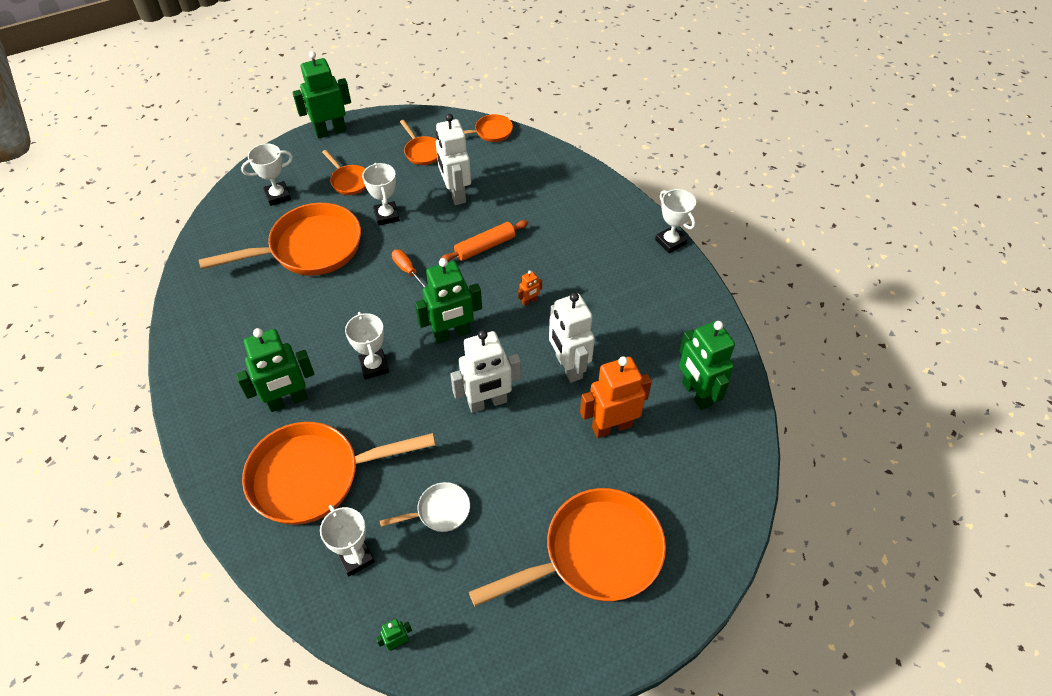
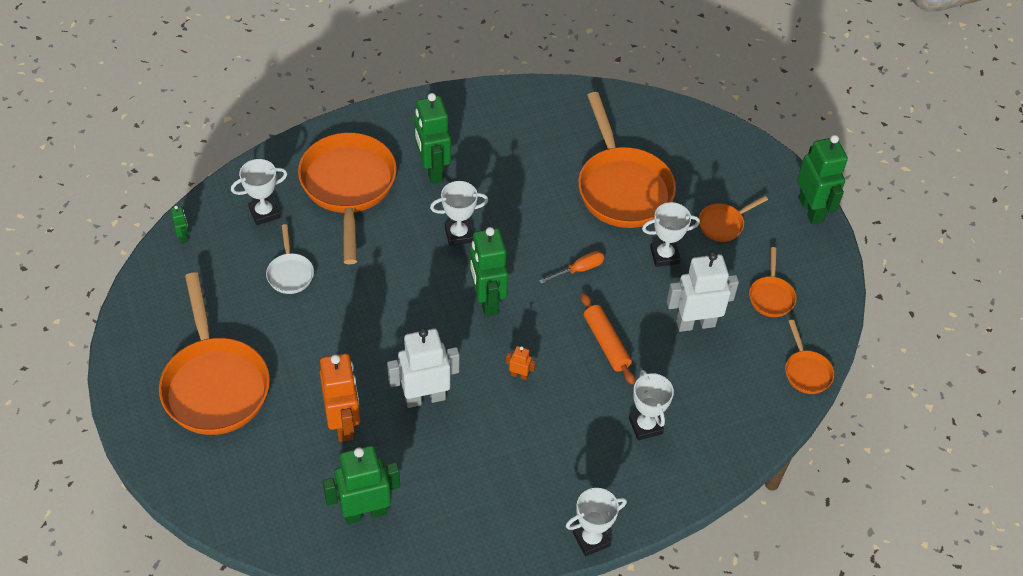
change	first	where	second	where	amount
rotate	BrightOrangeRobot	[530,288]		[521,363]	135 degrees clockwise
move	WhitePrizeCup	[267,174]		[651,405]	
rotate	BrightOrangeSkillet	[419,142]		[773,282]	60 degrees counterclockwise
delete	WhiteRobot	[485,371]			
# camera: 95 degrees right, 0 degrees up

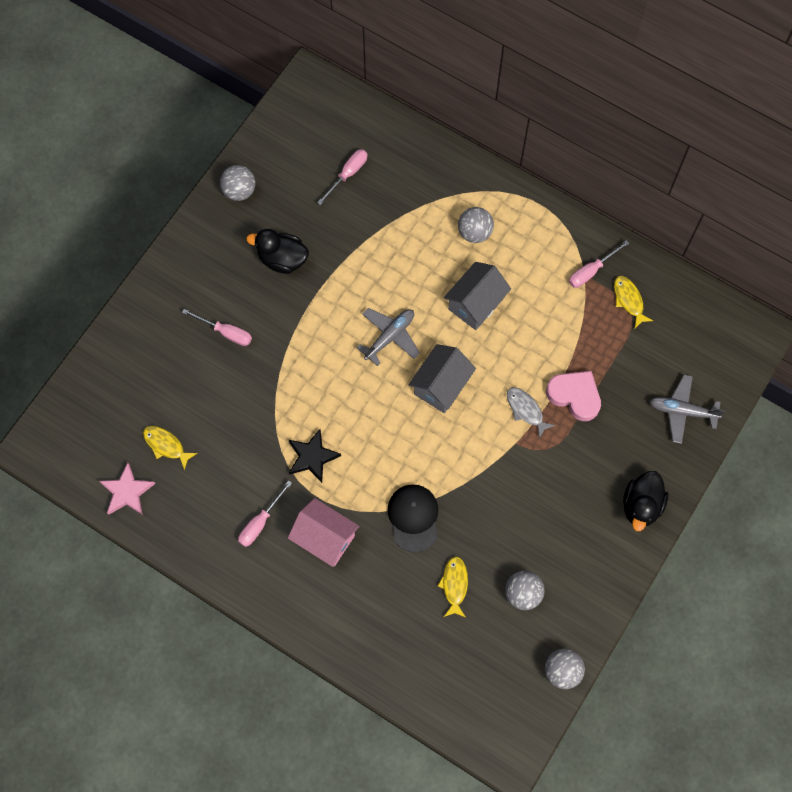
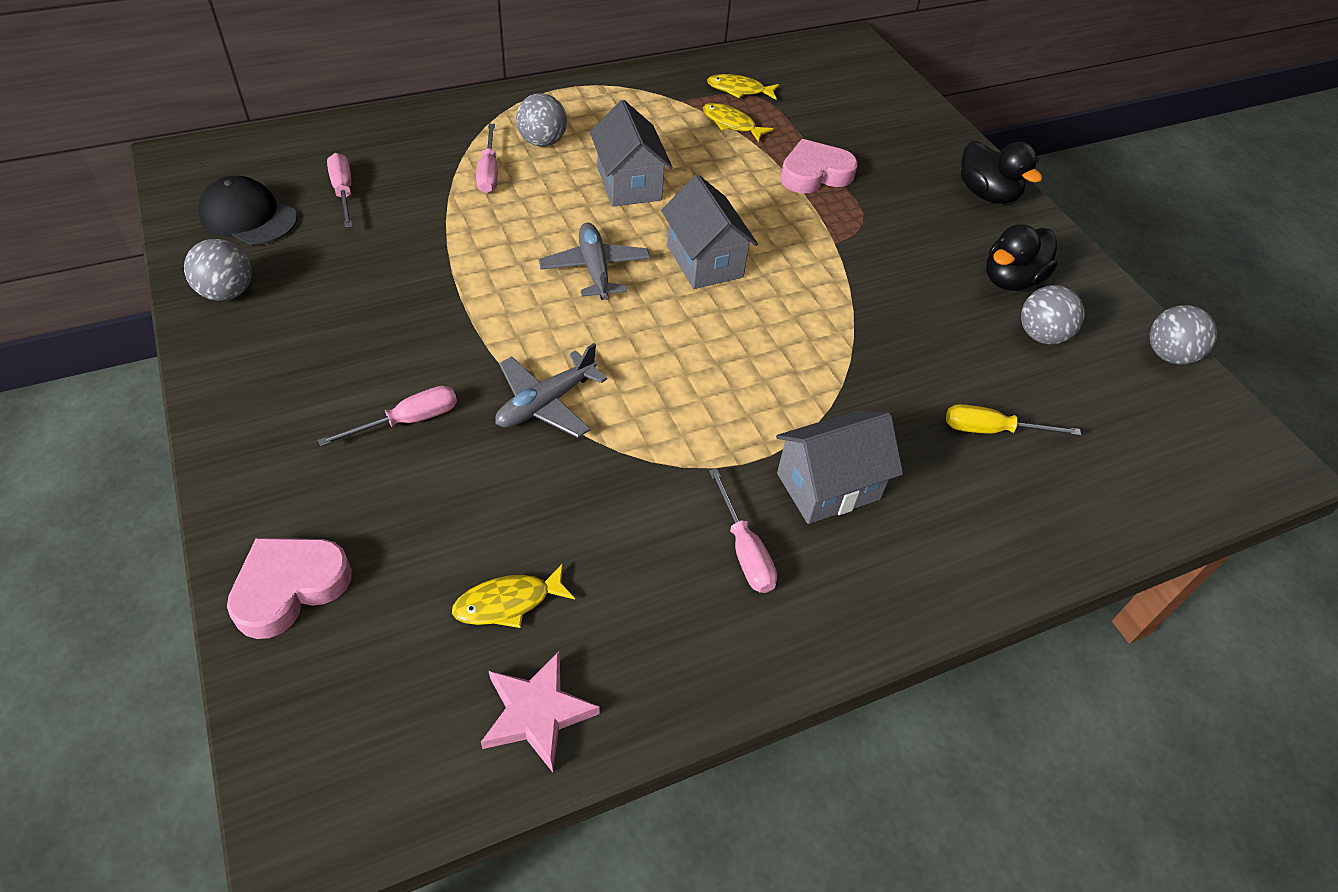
change	first	where	second	where	amount
move	BlackBaseballCap	[413,518]		[247,210]	
insert			PinkHeartShape	[289,588]	
move	PinkHandScrewdriver	[599,264]		[487,158]	
move	GreyAeroplane	[687,409]		[551,390]	
move	GoldenFish	[453,586]		[738,122]	
recolor	PinkCottage	[323,532]	GreyCottage	[839,467]	
insert			GoldenHandScrewdriver	[1013,420]	
move	BlackDuck	[277,251]		[1022,257]	
delete	BlackFivePointedStar	[315,456]			
delete	GreyFish	[531,413]			
# camera: 60 degrees left, 20 degrees down

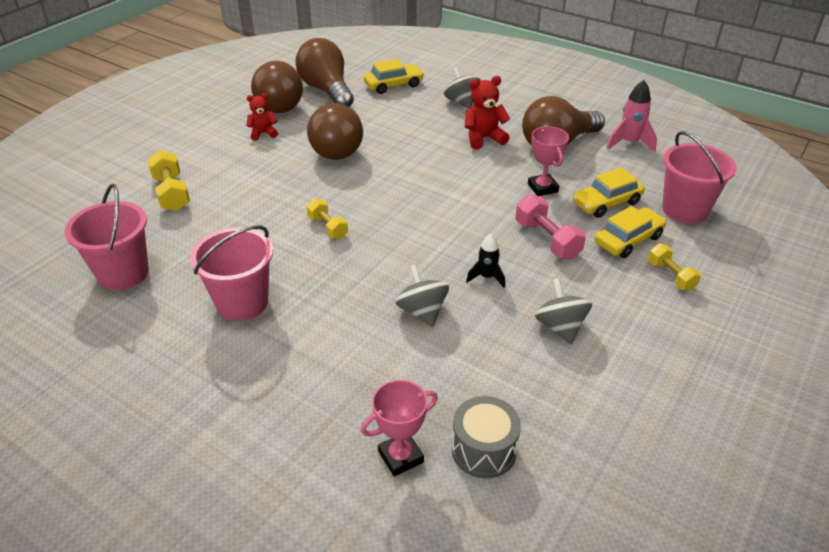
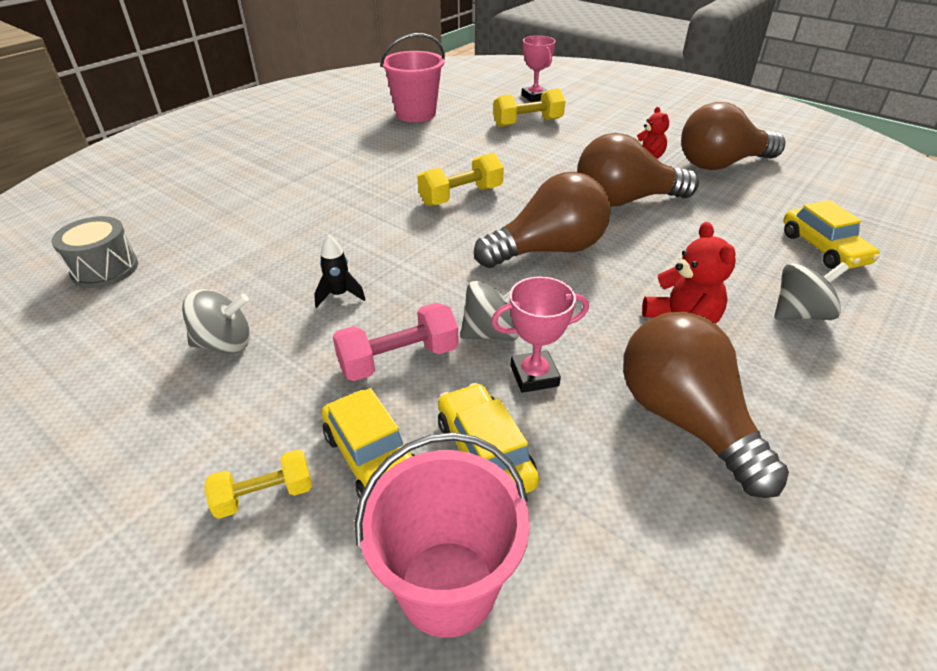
change	first	where	second	where	amount
resize	GoldenDumbbell	[327,219]		[460,179]	x1.51
move	GreyToyTop	[422,295]		[489,311]	
move	RussetBulb	[324,72]		[542,220]	
move	PinkPrizeCup	[399,428]		[538,69]	
delete	PinkPail	[231,273]			
delete	PinkSpaceship	[631,116]			
# camera: 95 degrees right, 0 degrees up

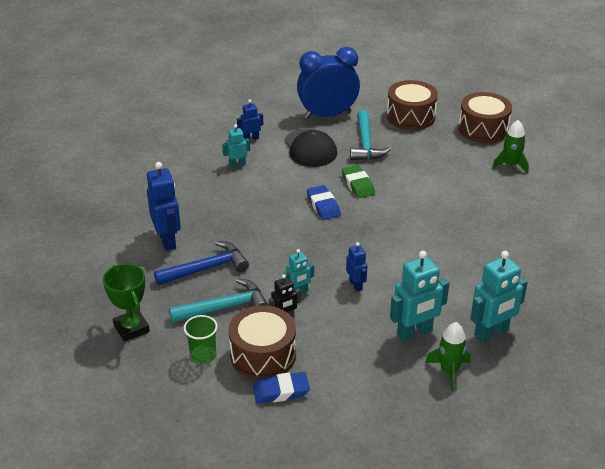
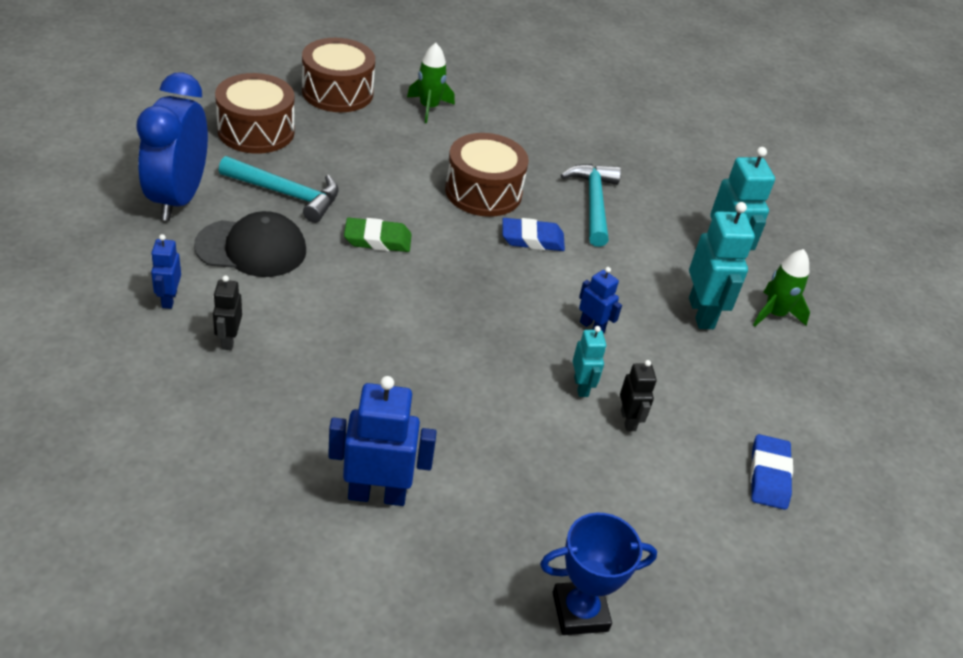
change	first	where	second	where	amount
recolor	TurquoiseRobot	[236,146]	BlackRobot	[227,313]	
move	RussetSnareDrum	[262,342]		[487,175]	
move	BluePencilEraser	[324,202]		[533,234]	
recolor	LeafGreenPrizeCup	[126,303]	BluePrizeCup	[598,574]	
move	TurquoiseCarpenter'sHammer	[219,300]		[590,205]	
rotate	BlueRobot	[356,267]		[600,300]	45 degrees clockwise
delete	BlueCarpenter'sHammer	[201,263]			
delete	LeafGreenBeaker	[201,339]			
# camera: 75 degrees left, 5 degrees up

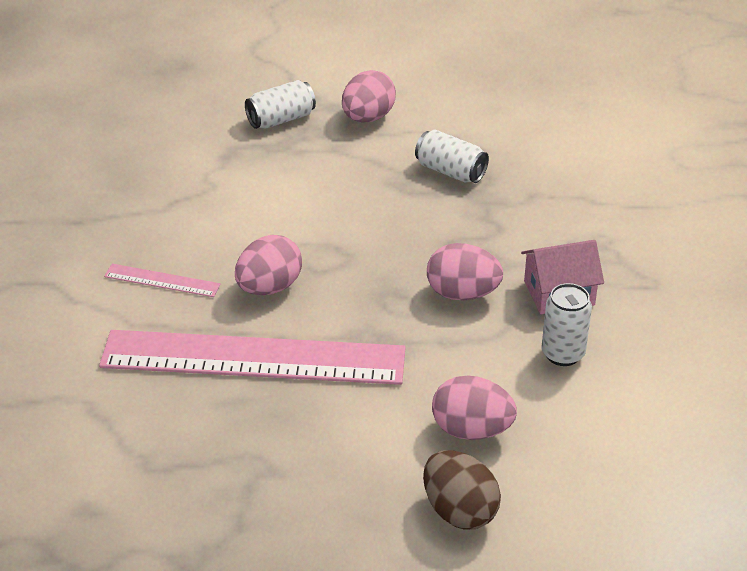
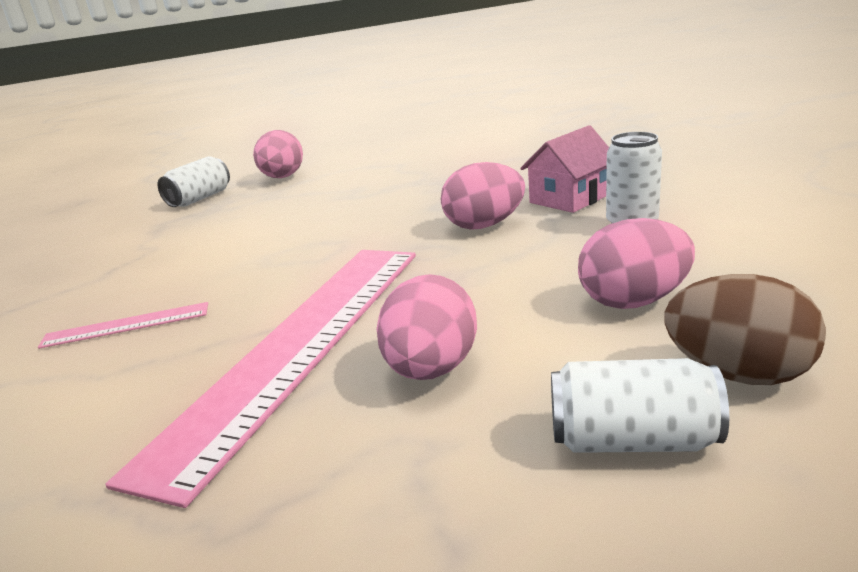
change	first	where	second	where	amount
rotate	PinkMeasuringStick	[252,357]		[261,379]	45 degrees counterclockwise
move	PinkEggShape	[268,265]		[427,327]	
move	WhiteTin	[452,156]		[640,405]	
# camera: 25 degrees left, 15 degrees down

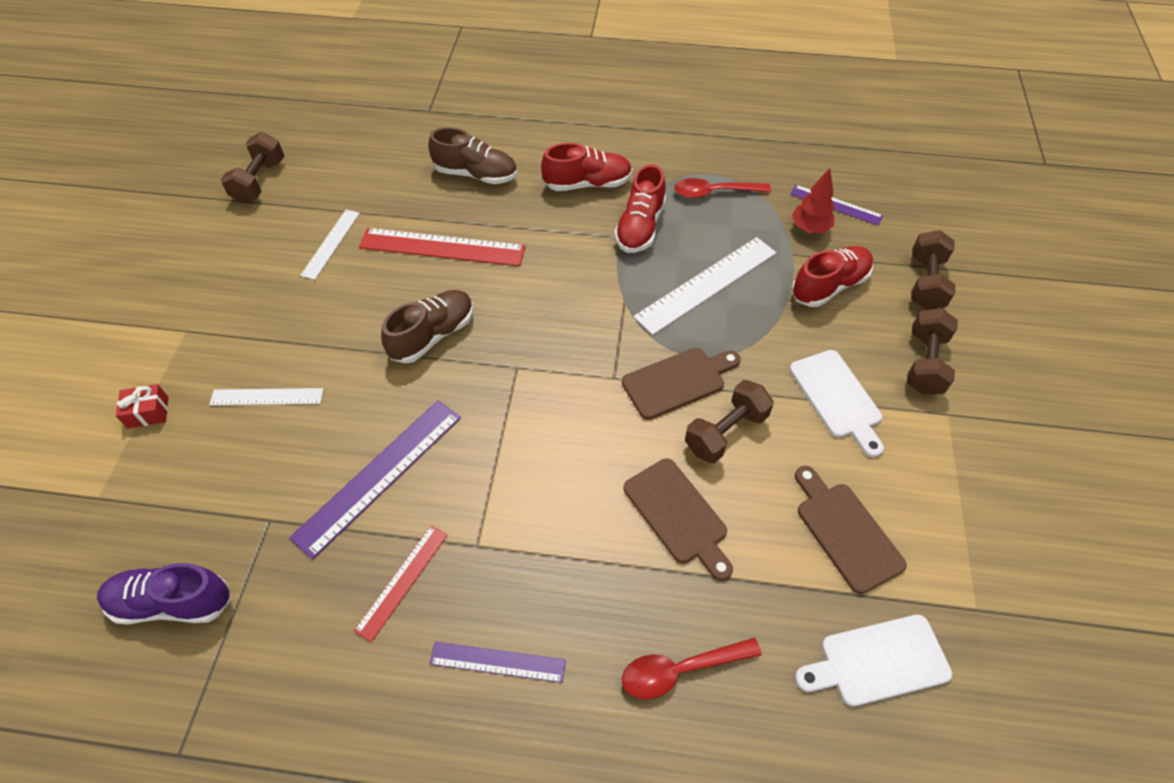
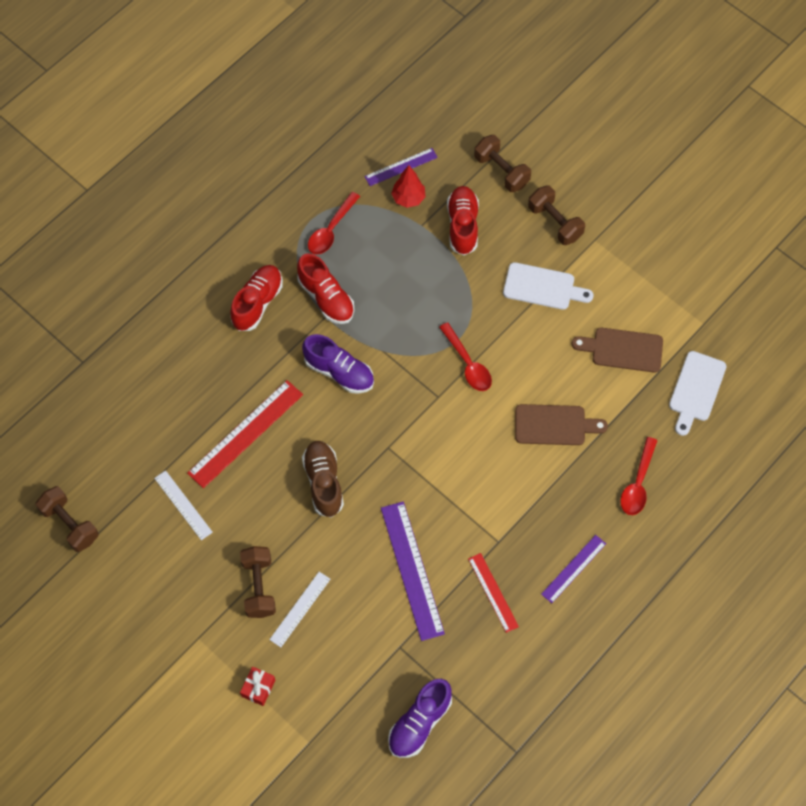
change	first	where	second	where	amount
move	RussetDumbbell	[729,421]		[258,582]	
insert			PurpleLaceUpShoe	[338,364]	
replace	RussetCuttingBoard	[681,384]	CrimsonTablespoon	[465,356]	
delete	RussetLaceUpShoe	[472,155]			
delete	WhiteMeasuringStick	[704,286]			
# camera: 55 degrees left, 10 degrees up

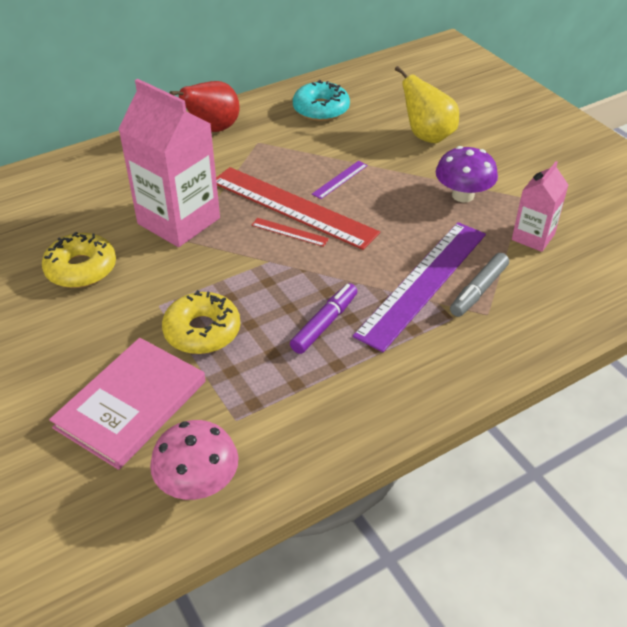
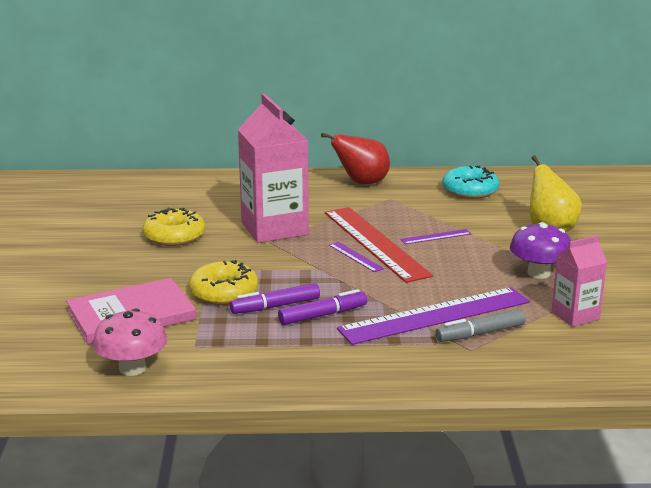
change	first	where	second	where	amount
insert			PurpleMarkerPen	[275,298]	
recolor	CrimsonMeasuringStick	[290,232]	PurpleMeasuringStick	[356,257]	
# camera: 30 degrees right, 20 degrees down

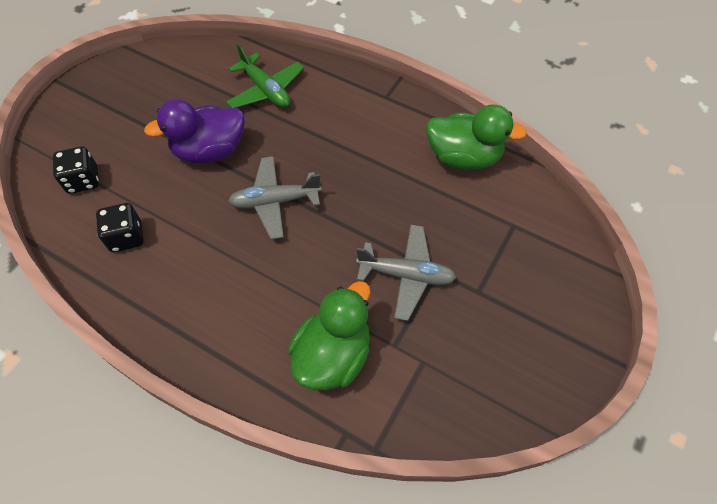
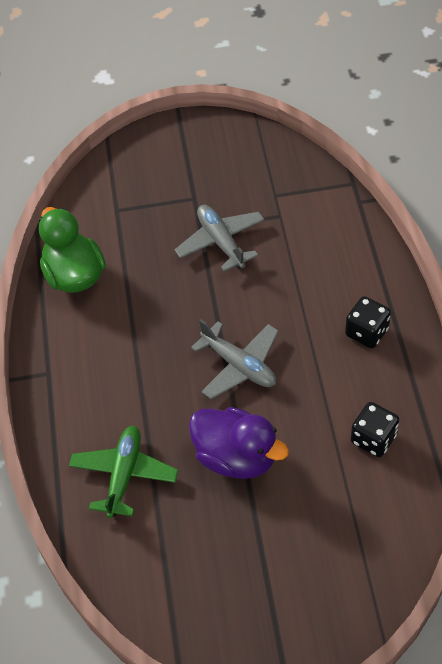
change	first	where	second	where	amount
move	BlackDice	[76,170]		[368,322]	
delete	LeafGreenDuck	[329,335]			
# camera: 125 degrees left, 5 degrees down

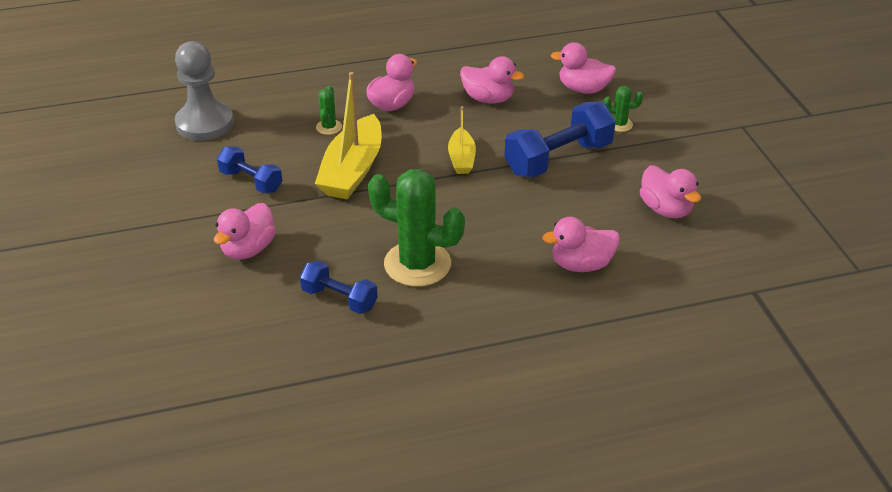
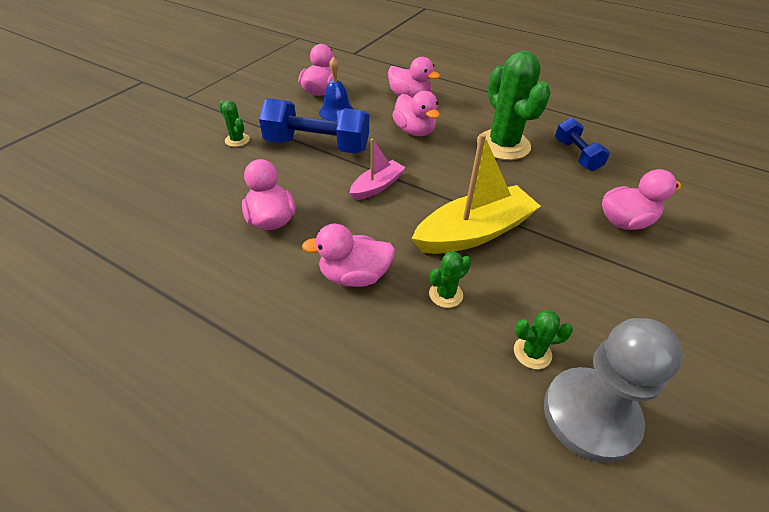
change	first	where	second	where	amount
insert			BlueHandBell	[336,89]	
recolor	GoldenBoat	[462,140]	PinkBoat	[378,169]	
move	PinkDuck	[583,68]		[416,113]	
insert			LeafGreenPricklyPlant	[543,339]	
delete	BlueDumbbell	[249,169]			
# camera: 135 degrees left, 5 degrees up

